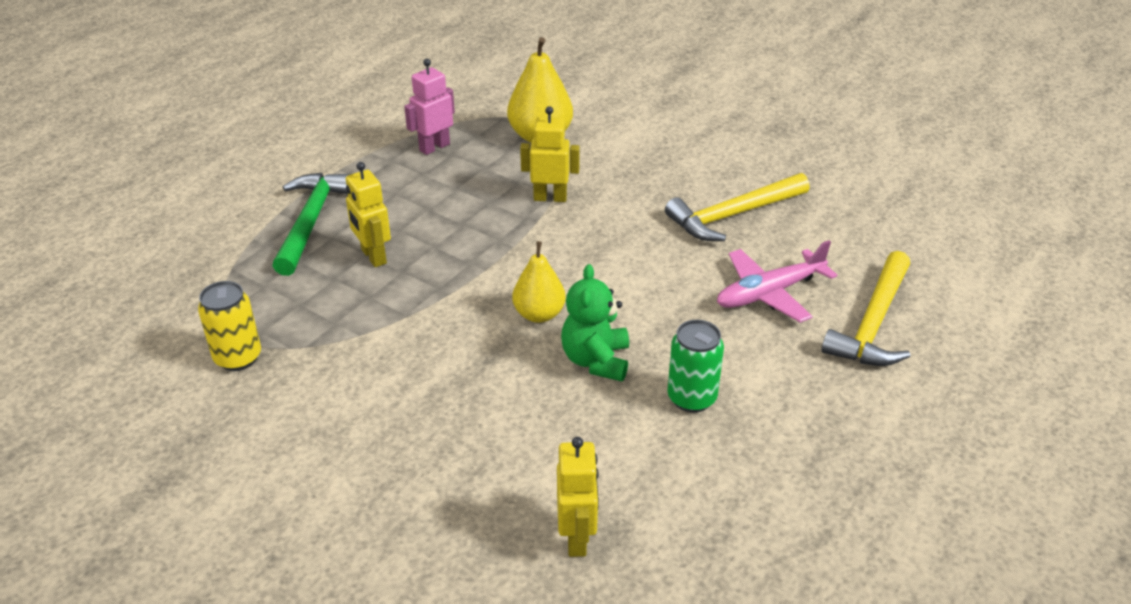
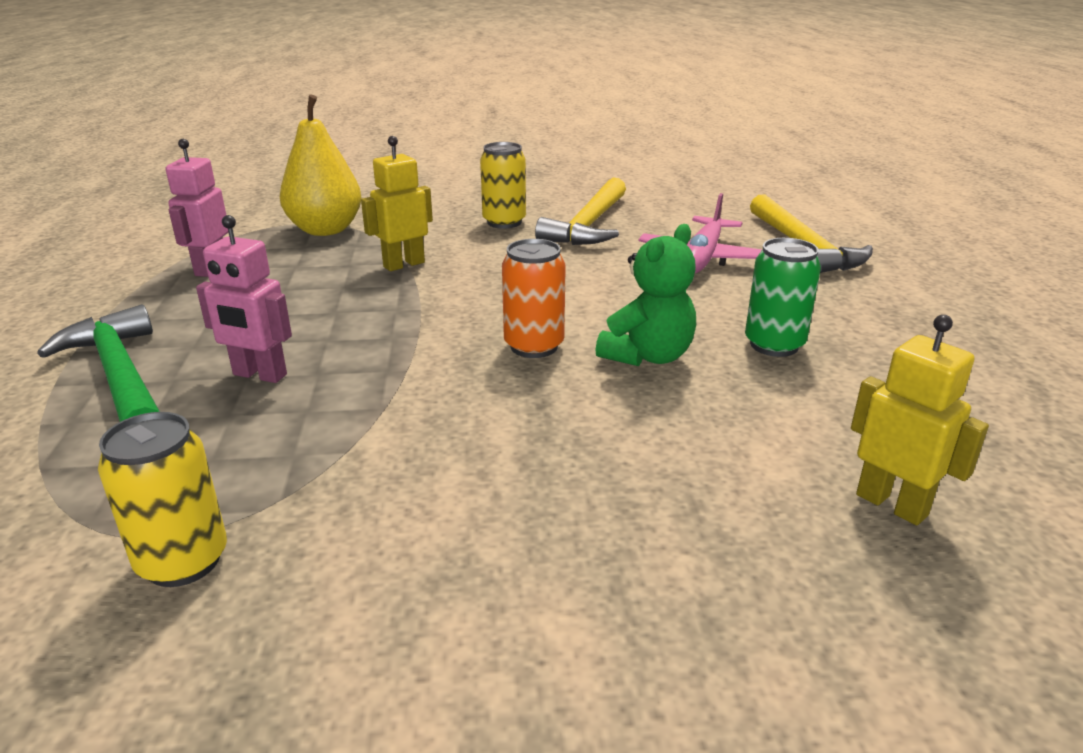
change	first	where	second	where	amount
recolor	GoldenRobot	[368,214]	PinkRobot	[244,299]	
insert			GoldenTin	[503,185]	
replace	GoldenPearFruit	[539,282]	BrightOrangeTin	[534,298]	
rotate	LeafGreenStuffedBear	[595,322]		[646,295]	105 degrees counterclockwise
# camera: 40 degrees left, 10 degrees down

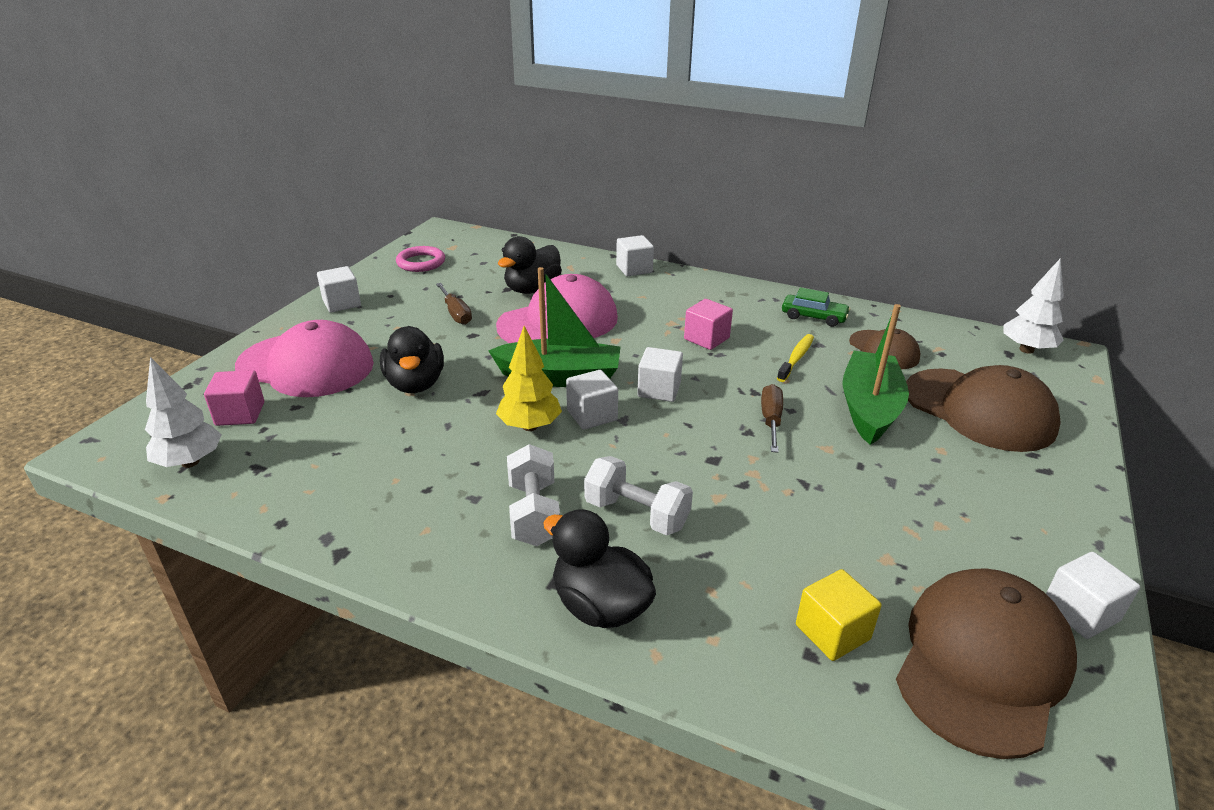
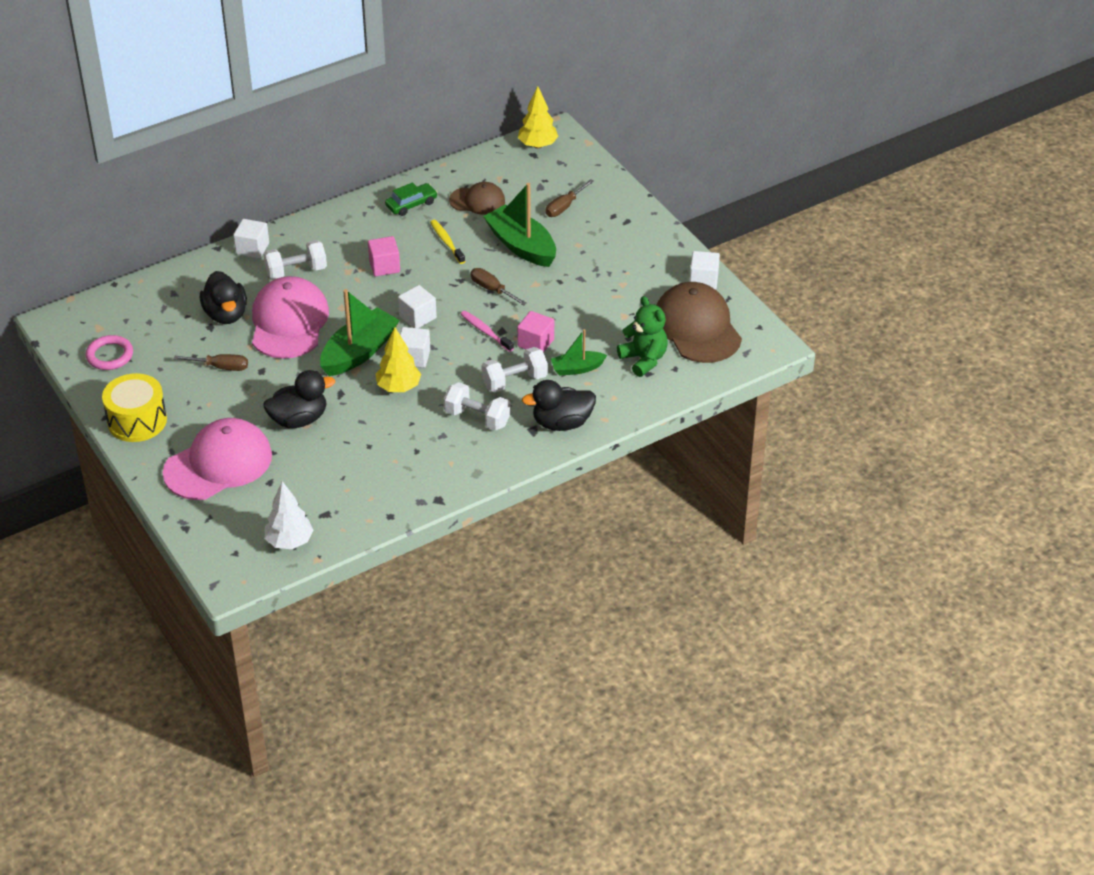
change	first	where	second	where	amount
replace	WhiteBlock	[339,289]	GoldenSnareDrum	[134,407]	
insert			WhiteDumbbell	[295,260]	
rotate	BlackDuck	[412,359]		[299,399]	45 degrees counterclockwise
insert			PinkToothBrush	[487,331]	
move	PinkBlock	[234,398]		[535,332]	
recolor	WhiteFirTree	[1034,306]	GoldenFirTree	[538,117]	
replace	RussetBaseballCap	[983,408]	RussetHandScrewdriver	[569,198]	
insert			LeafGreenBoat	[579,352]	
replace	GoldenBlock	[839,615]	LeafGreenStuffedBear	[642,336]	
# camera: 55 degrees left, 10 degrees up

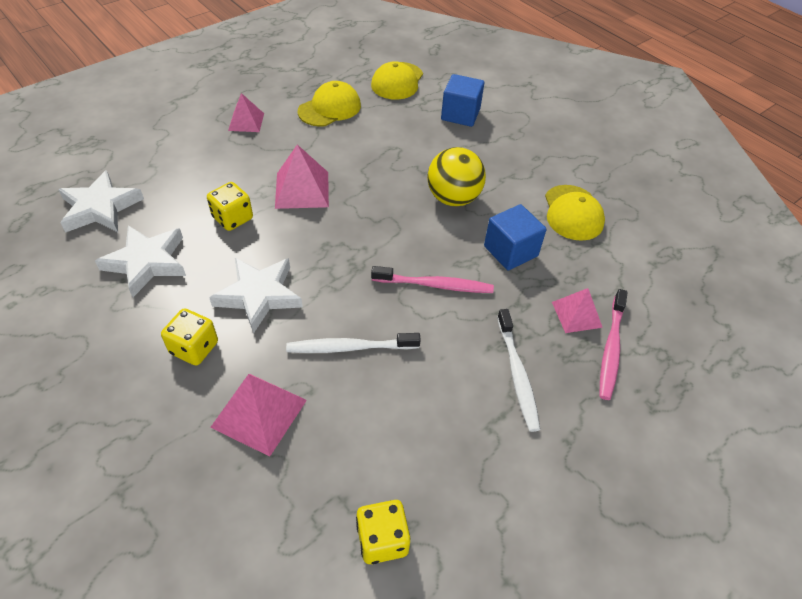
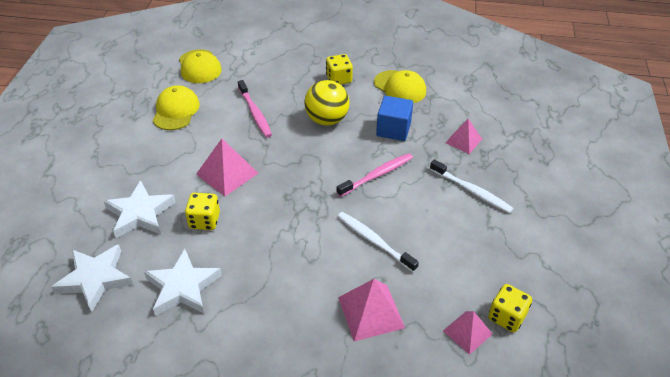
change	first	where	second	where	amount
move	WhiteFivePointedStar	[256,296]		[140,209]	
move	PinkToothBrush	[613,344]		[255,109]	
move	GoldenDice	[189,336]		[339,69]	
rotate	WhiteToothBrush	[353,343]		[378,242]	90 degrees clockwise
move	PinkSolidPyramid	[246,112]		[468,333]	
delete	BlueBlock	[462,100]			
# camera: 40 degrees left, 5 degrees down

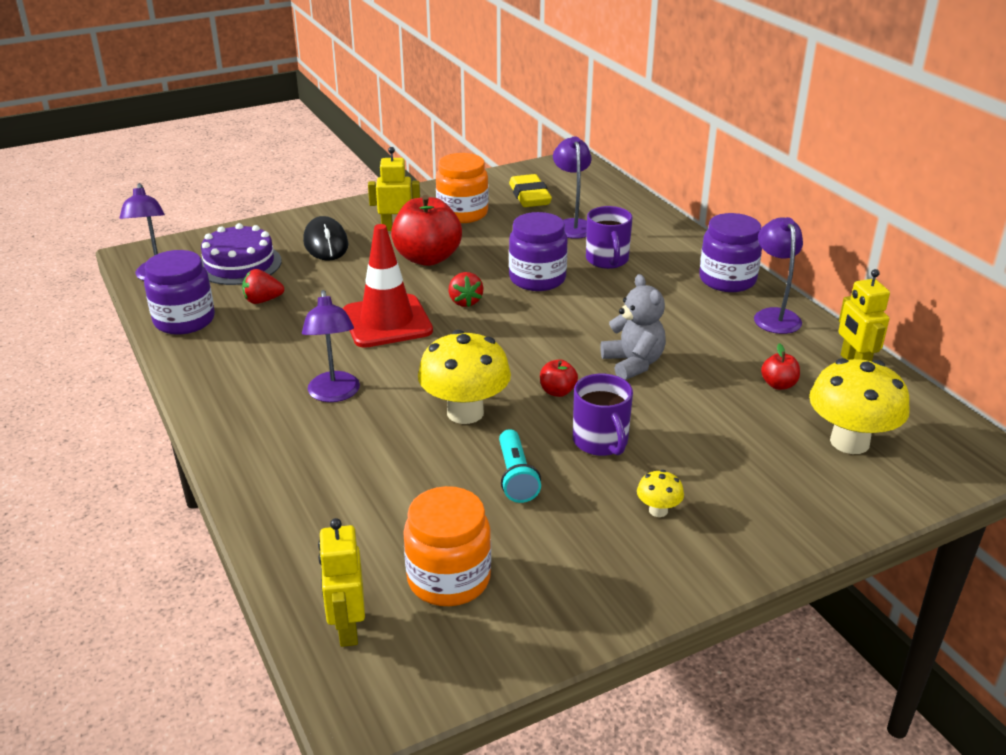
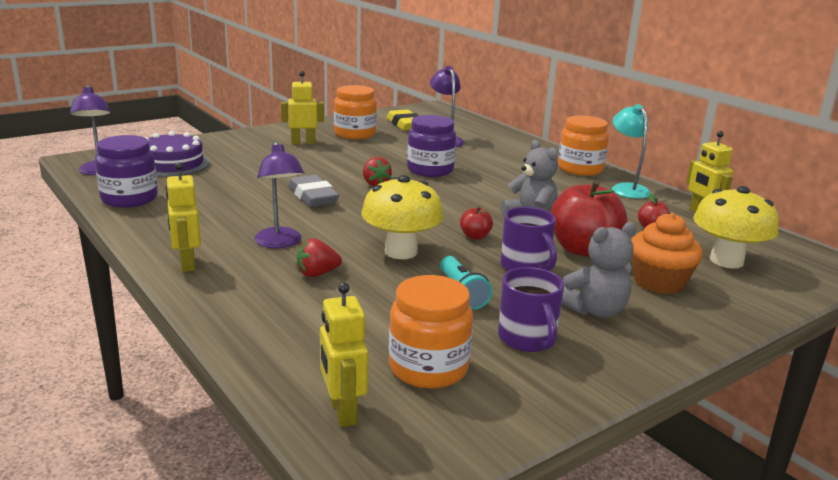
change	first	where	second	where	amount
insert			GoldenRobot	[183,217]	
replace	CrimsonRoadCone	[387,286]	GreyPencilEraser	[313,191]	
move	CrimsonToyStrawberry	[263,286]		[319,257]	
move	PurpleMug	[609,237]		[531,309]	
move	CrimsonToyApple	[426,230]		[589,218]	
recolor	PurplePreserveJar	[730,252]	BrightOrangePreserveJar	[583,146]	
replace	GoldenToadstool	[660,493]	GreyStuffedBear	[599,270]	
recolor	PurpleReadingLamp	[778,275]	TurquoiseReadingLamp	[631,151]	
insert			BrightOrangeCupcake	[667,253]	
delete	BlackMouse	[325,238]			
# camera: 10 degrees left, 10 degrees down

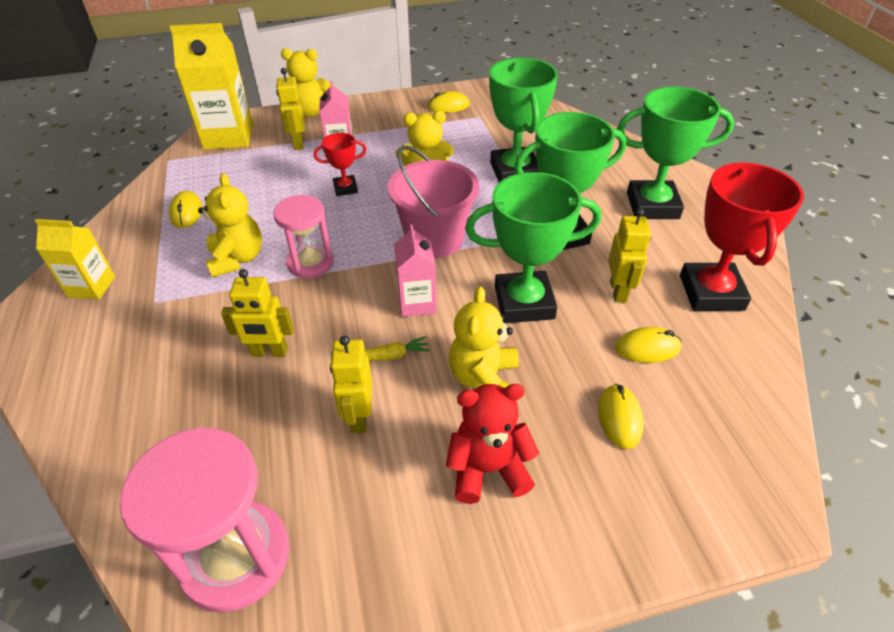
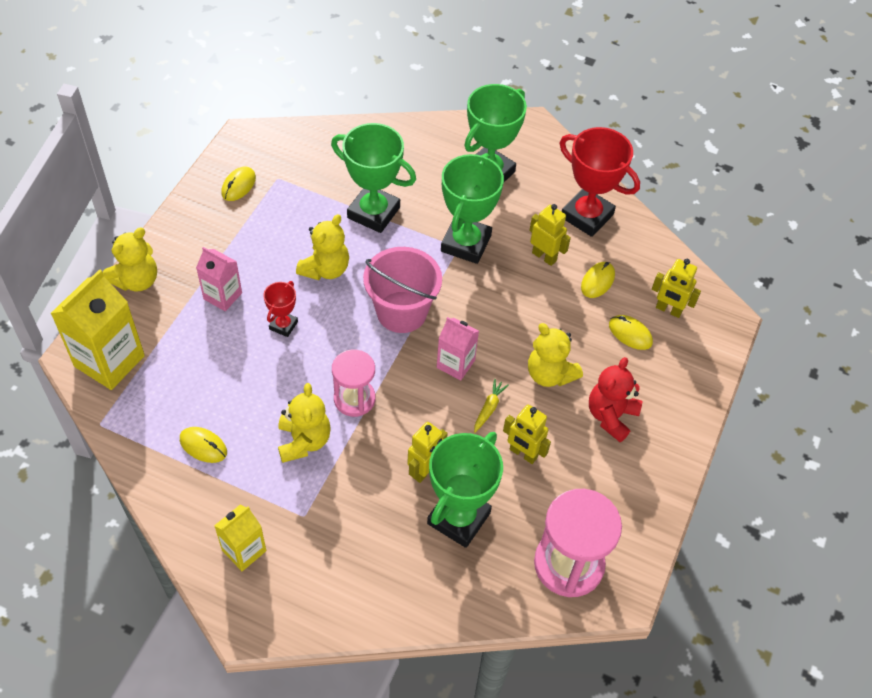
change	first	where	second	where	amount
rotate	GoldenStuffedBear	[230,225]		[304,423]	60 degrees clockwise
move	LeafGreenPrizeCup	[533,247]		[465,490]	
move	GoldenRobot	[290,109]		[676,288]	
# camera: 55 degrees left, 10 degrees up

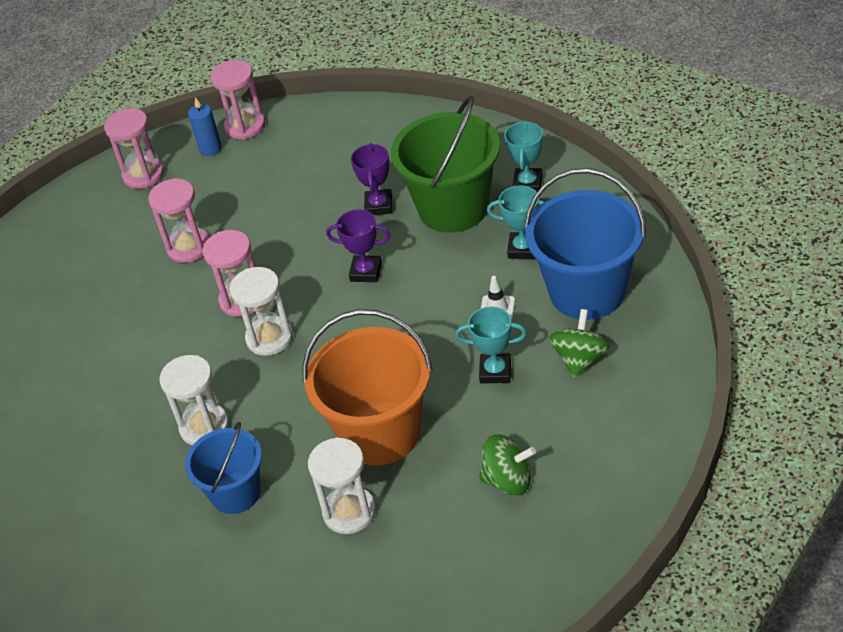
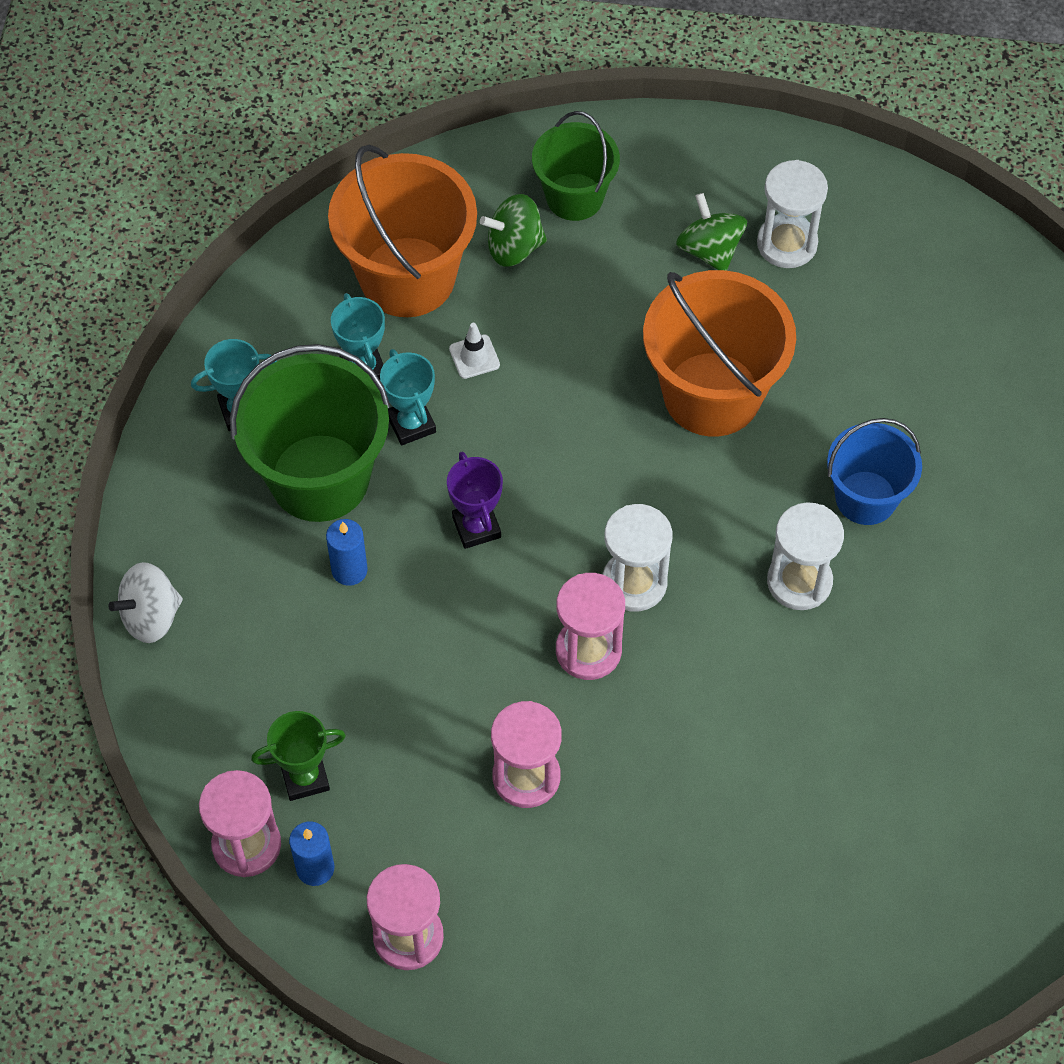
change	first	where	second	where	amount
insert			WhiteToyTop	[145,602]	
insert			LeafGreenPrizeCup	[298,756]	
replace	PurplePrizeCup	[371,179]	BlueWaxCandle	[347,552]	
recolor	BluePail	[585,244]	BrightOrangePail	[402,231]	
move	TurquoisePrizeCup	[491,345]		[408,397]	
insert			LeafGreenPail	[576,166]	
move	WhiteSandglass	[342,485]		[792,214]	
# camera: 125 degrees left, 15 degrees up

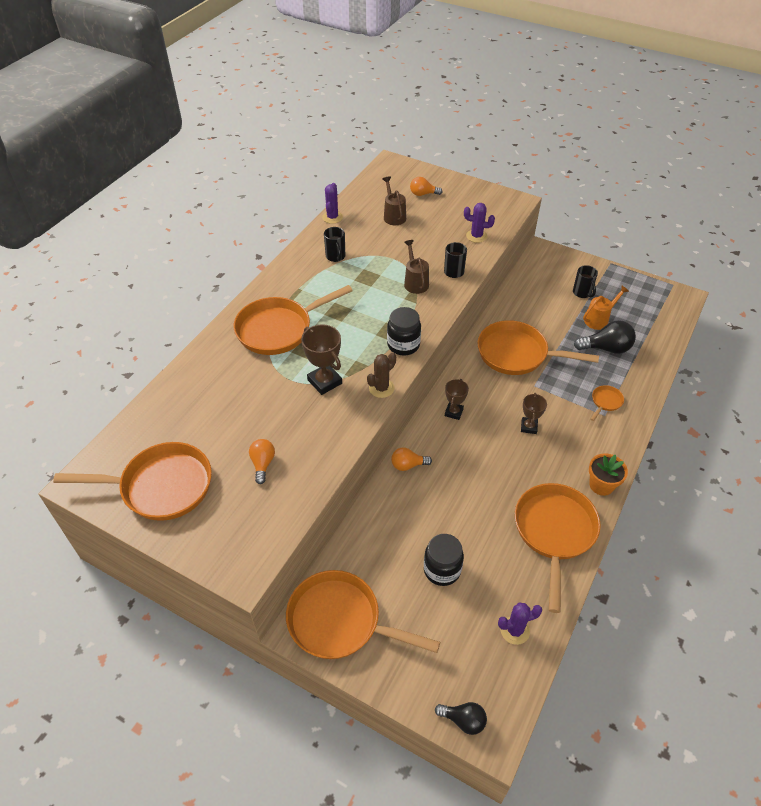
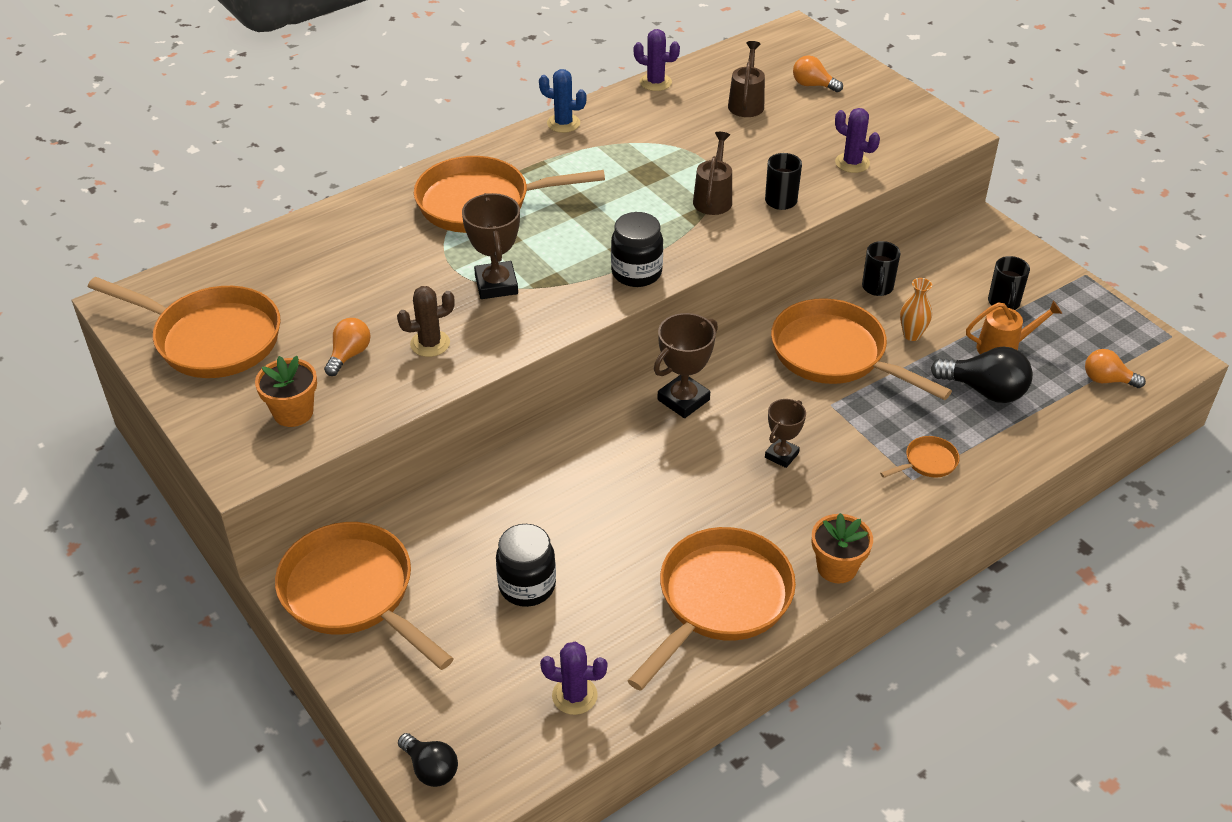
change	first	where	second	where	amount
insert			BrightOrangePottedPlant	[286,391]	
move	RussetPricklyPlant	[381,375]		[426,321]	
insert			BluePricklyPlant	[563,101]	
rotate	PurplePricklyPlant	[332,203]		[657,60]	75 degrees clockwise
resize	RussetPrizeCup	[457,399]		[686,365]	x1.54
move	BlackMug	[334,244]		[881,268]	
insert			BrightOrangeVase	[916,309]	
move	BrightOrangeBulb	[411,459]		[1115,368]	
# camera: 25 degrees right, 5 degrees down

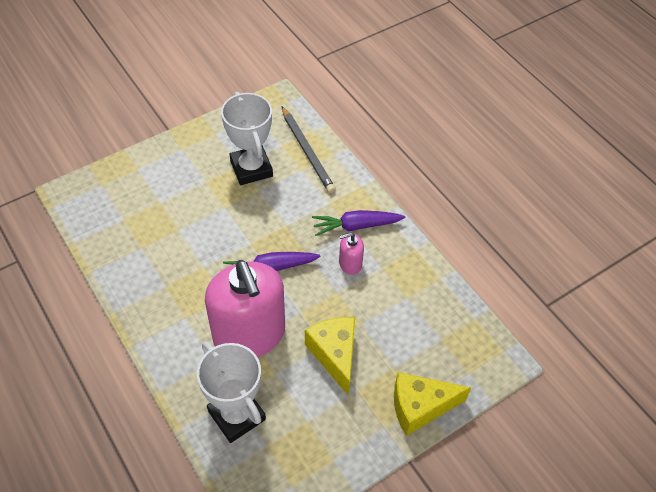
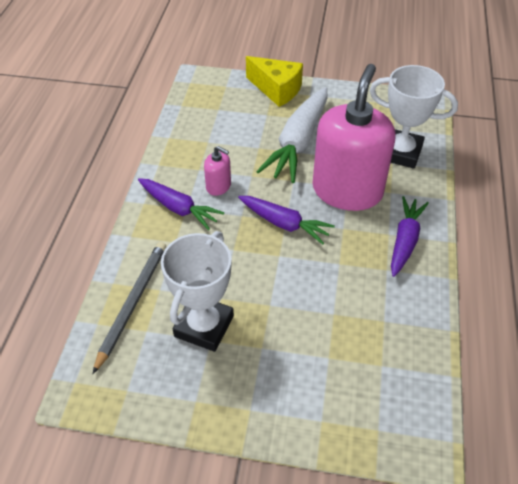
change	first	where	second	where	amount
replace	GoldenCheese	[330,356]	WhiteRootVegetable	[292,135]	
rotate	WhitePrizeCup	[231,392]		[414,117]	75 degrees counterclockwise
insert			PurpleRootVegetable	[410,236]	
# camera: 135 degrees left, 5 degrees down

